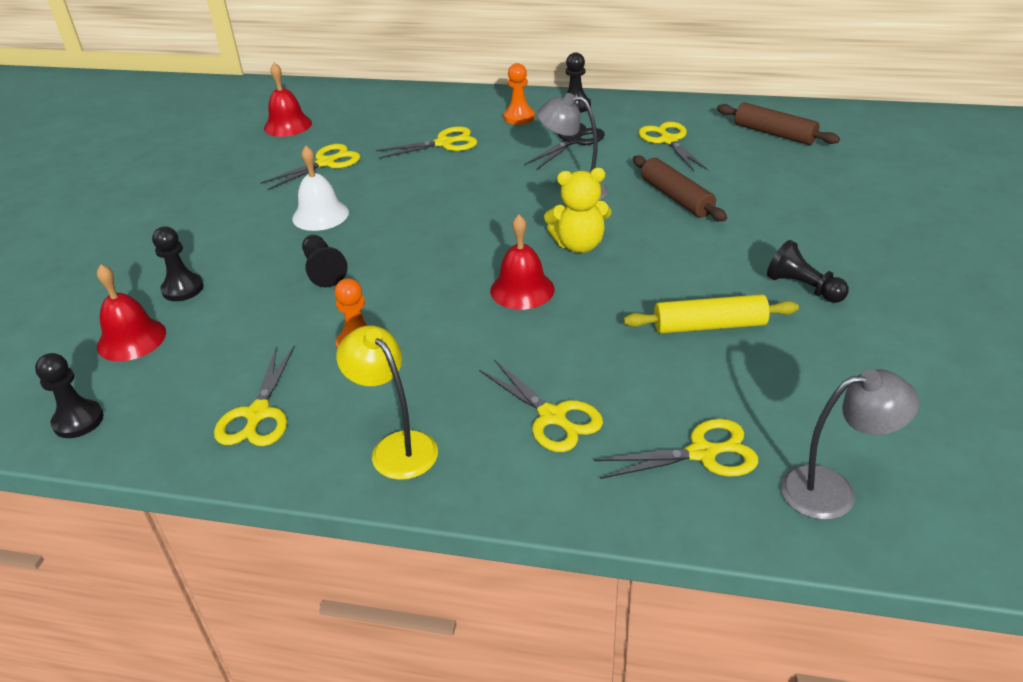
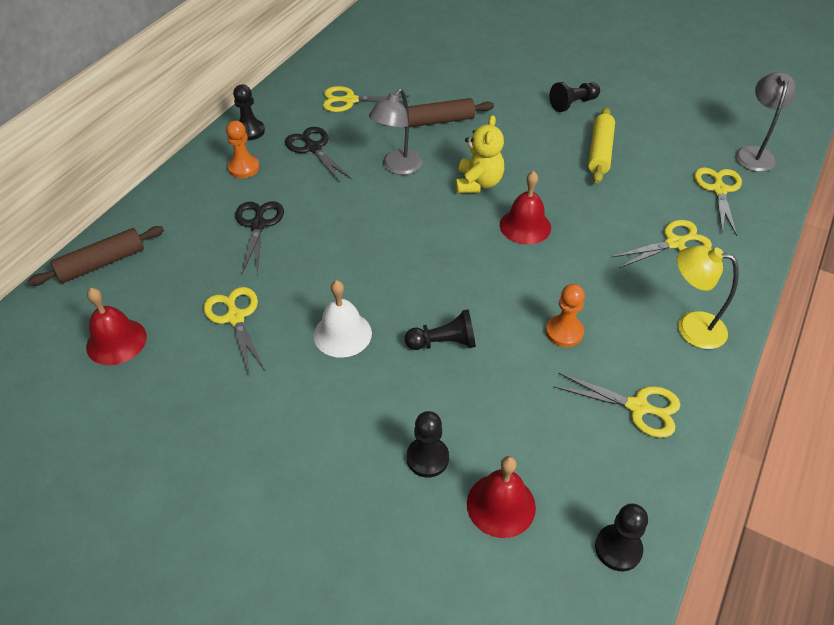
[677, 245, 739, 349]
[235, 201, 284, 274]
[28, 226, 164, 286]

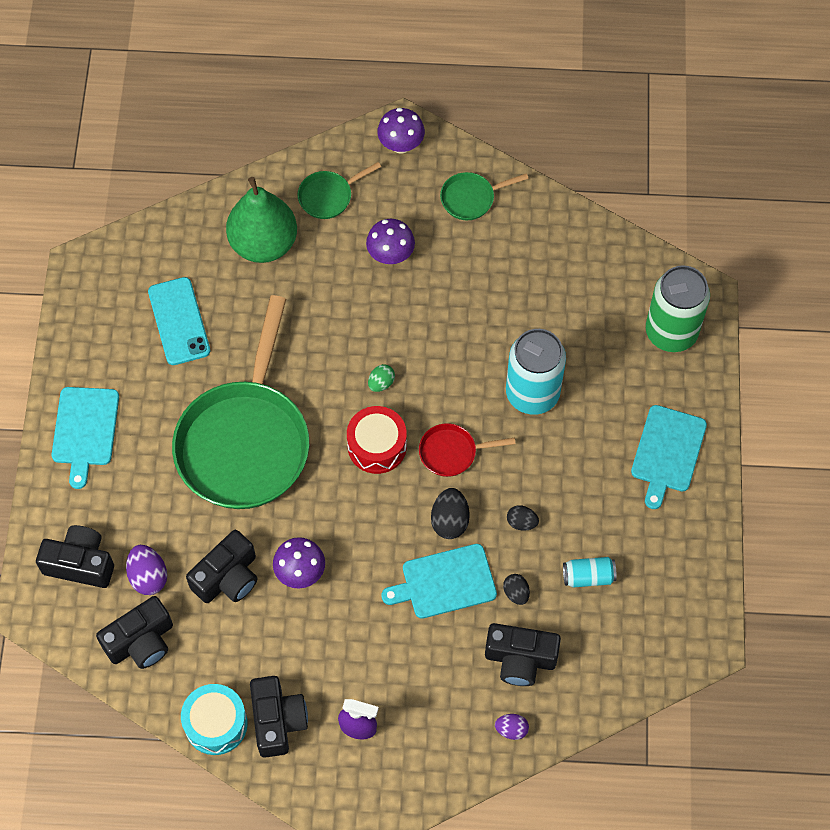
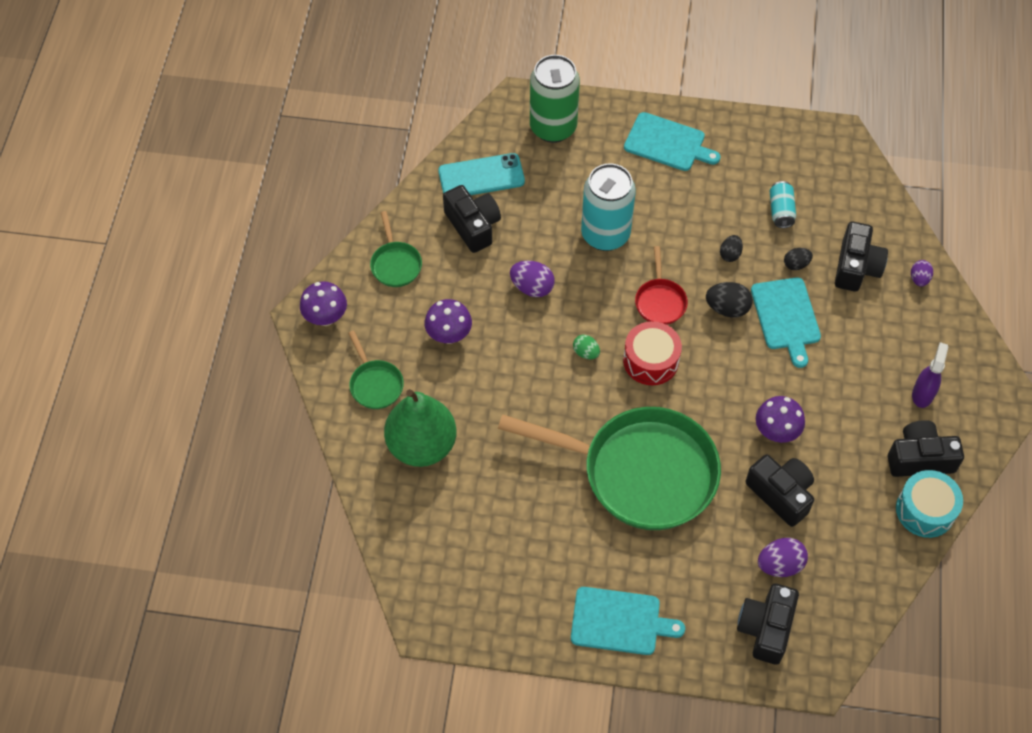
[443, 185, 501, 253]
[438, 153, 525, 195]
[510, 261, 555, 297]

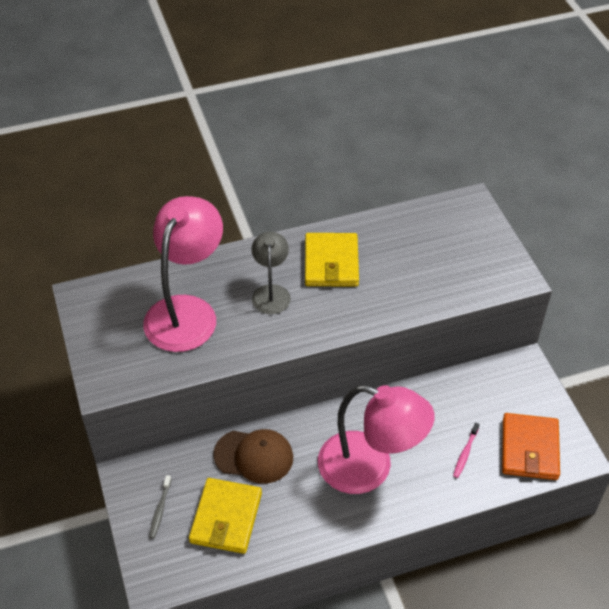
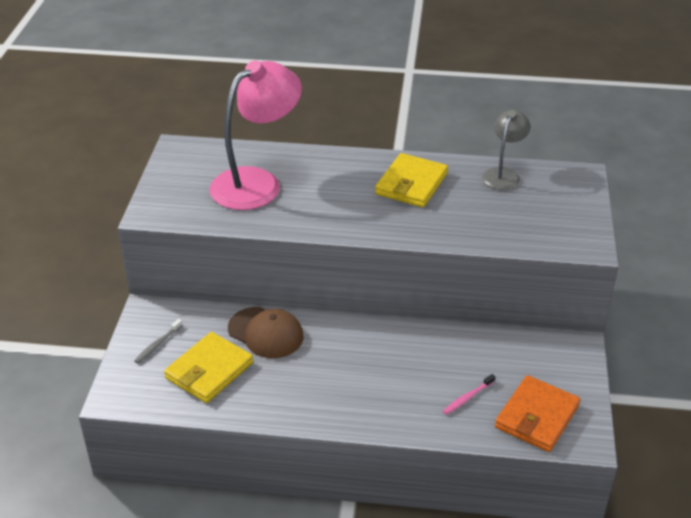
[482, 109, 531, 190]
[318, 385, 435, 494] (first image)

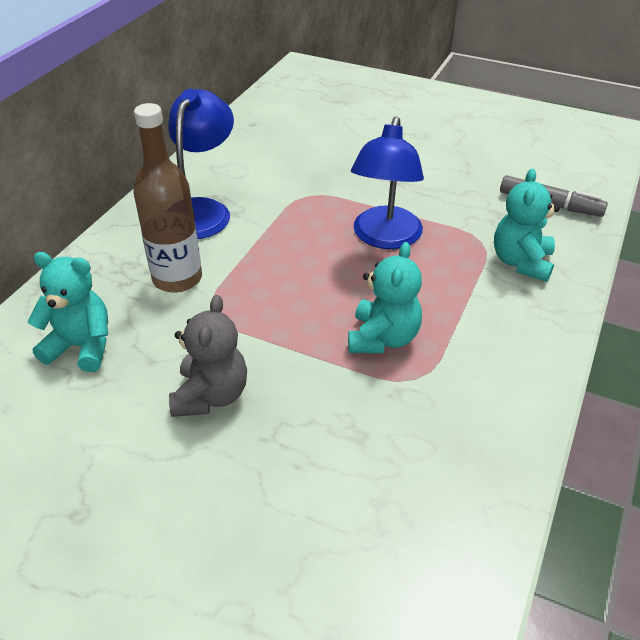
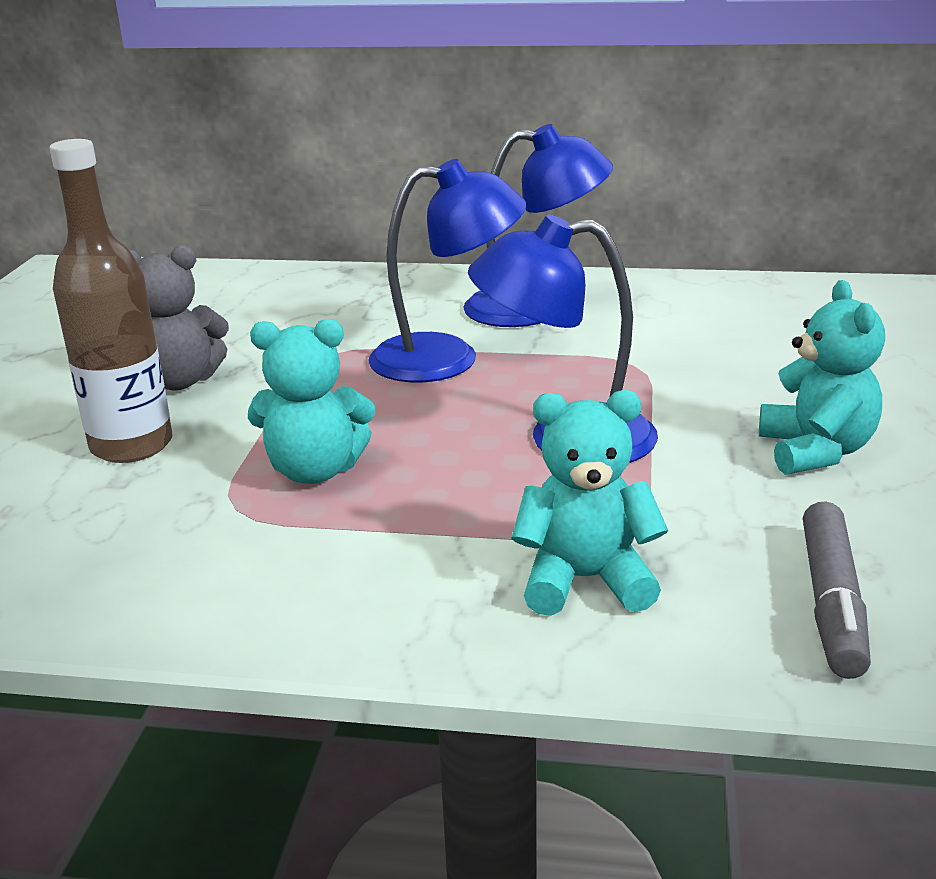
[759, 280, 885, 475]
[50, 139, 173, 463]
[368, 159, 527, 382]

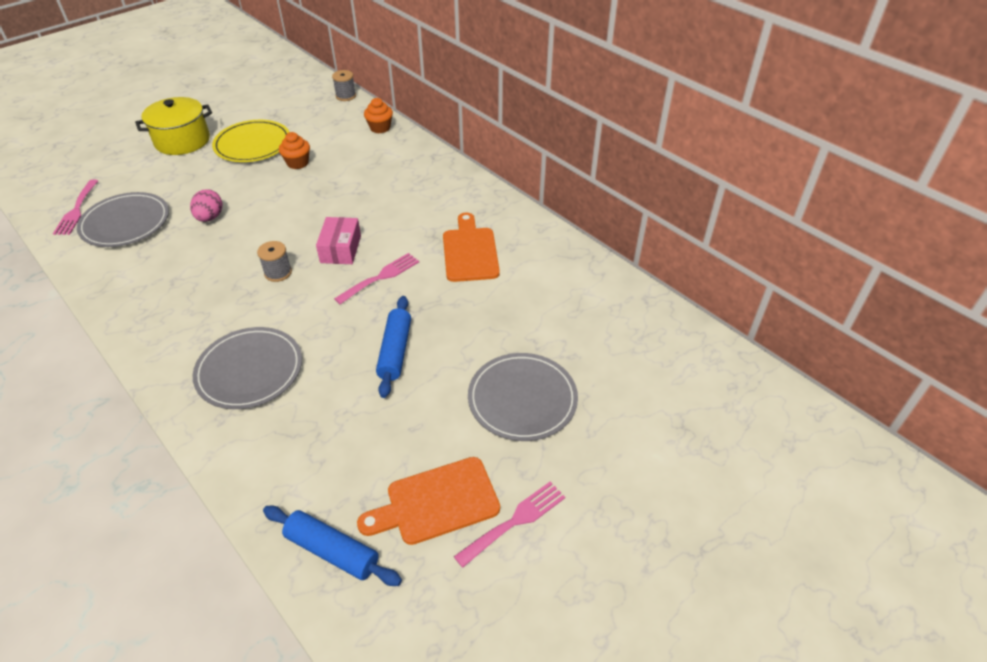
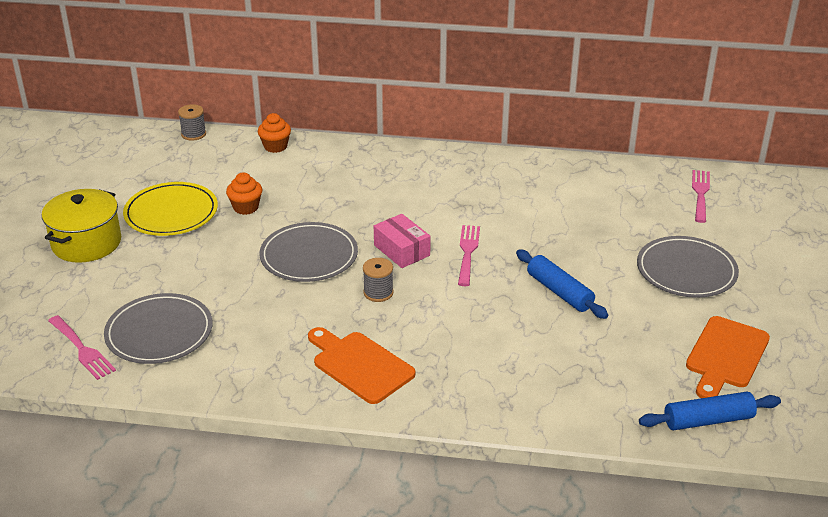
[190, 189, 223, 222] (first image)
[259, 222, 358, 282]
[308, 327, 415, 404]
[692, 170, 710, 223]

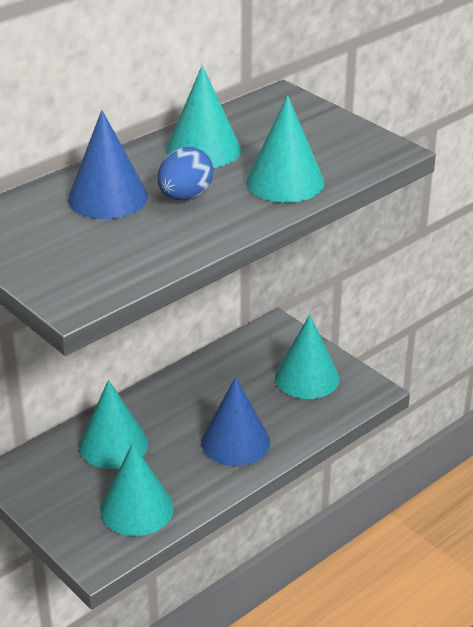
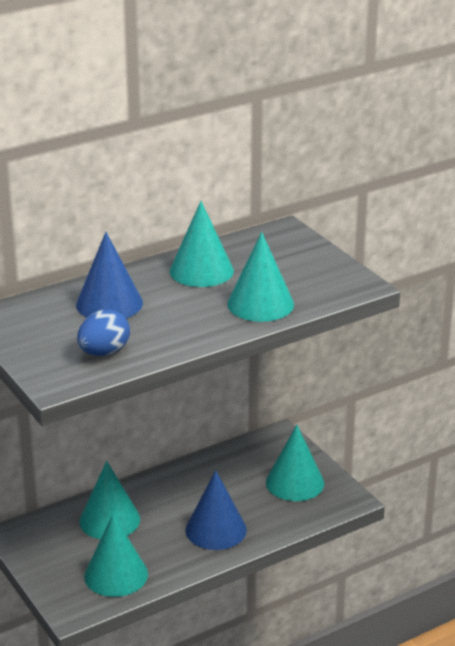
[77, 309, 130, 356]

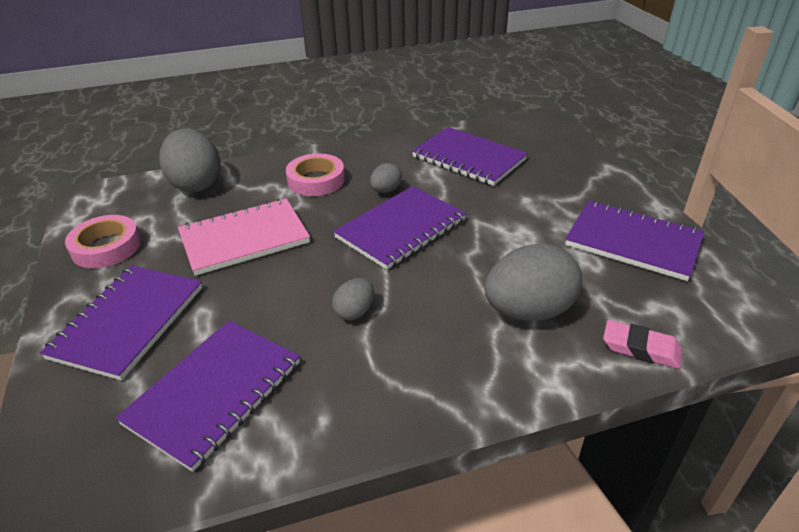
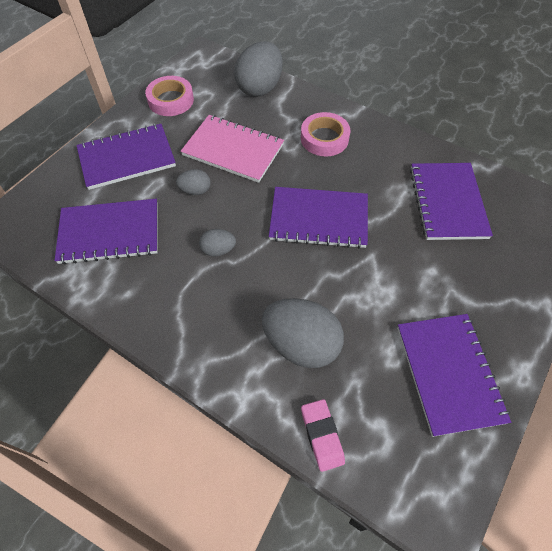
[176, 169, 211, 195]

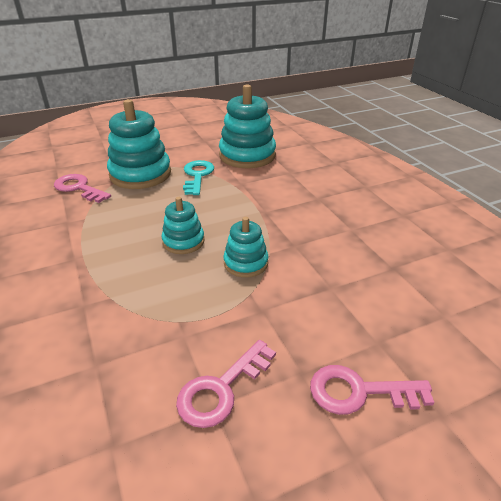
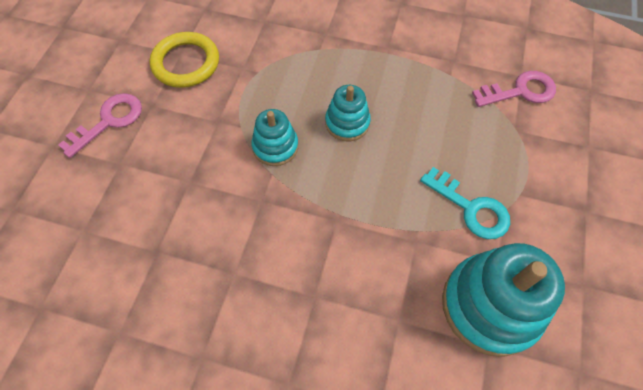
[107, 99, 171, 189] (first image)
[149, 32, 219, 88]

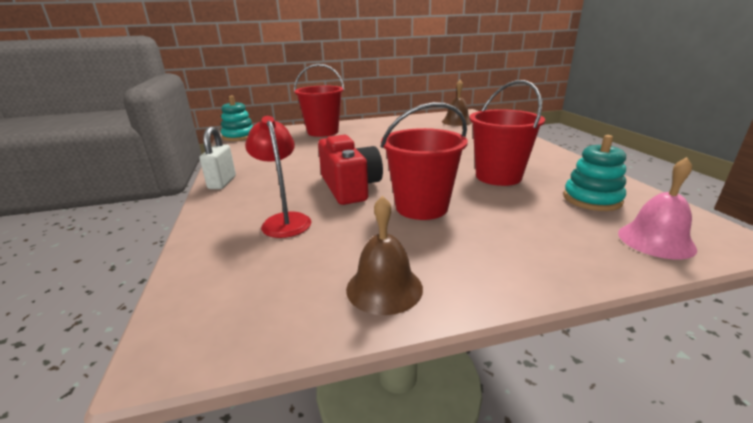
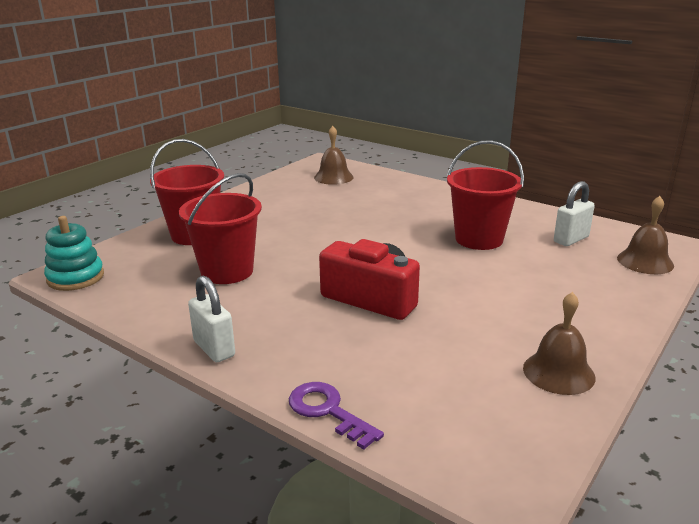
[245, 116, 311, 238] (first image)
[179, 173, 262, 284]
[554, 181, 595, 246]
[617, 196, 674, 274]
[289, 382, 384, 449]

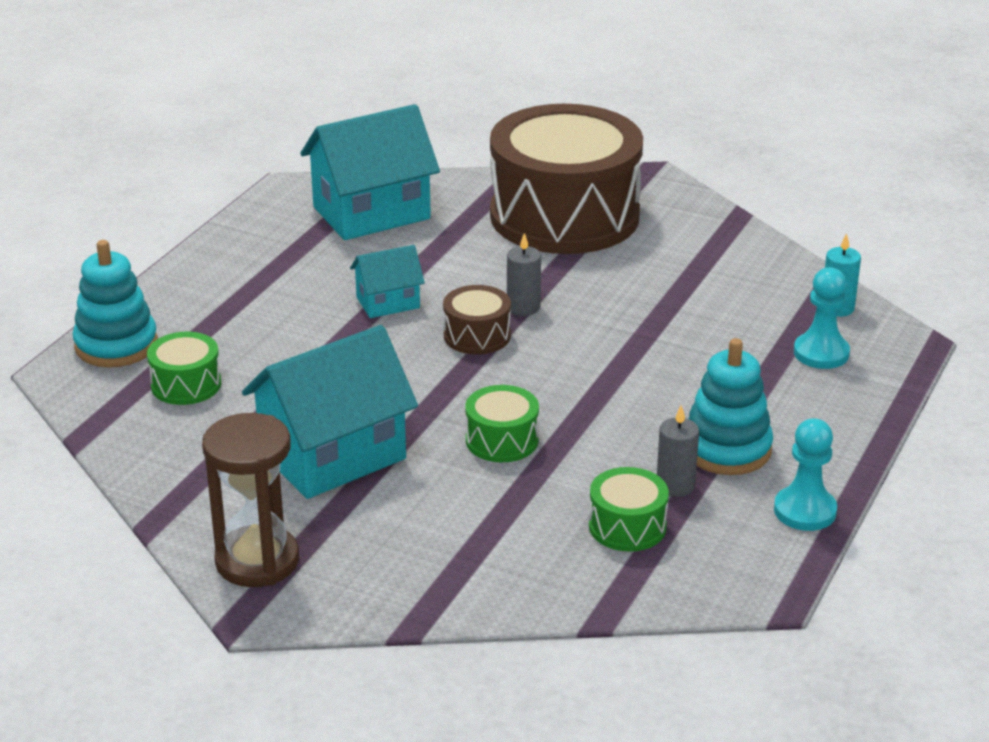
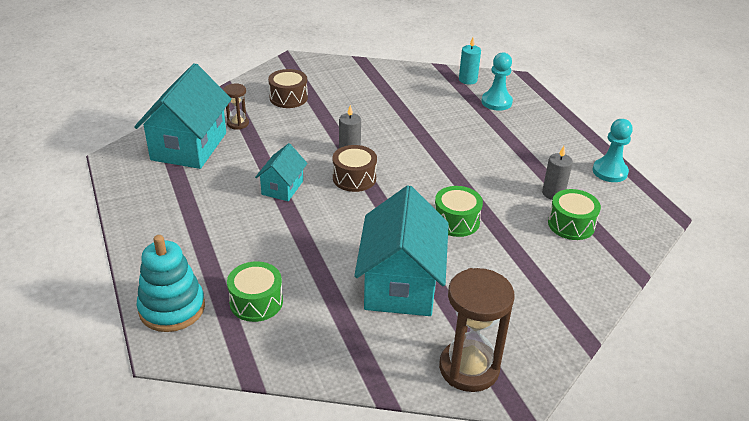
[268, 69, 308, 108]
[688, 338, 773, 475] (first image)
[223, 83, 249, 130]

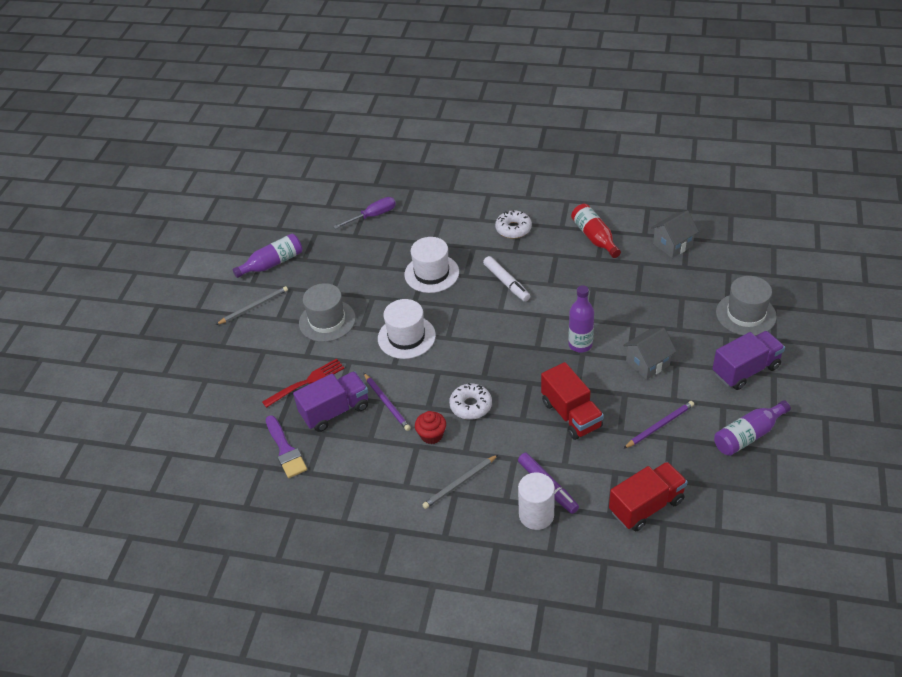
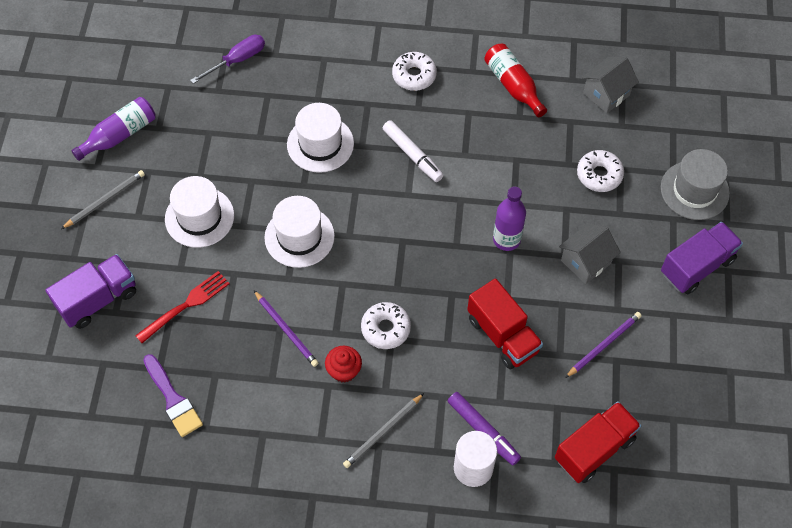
[46, 254, 136, 329]
[165, 176, 234, 248]
[714, 400, 791, 456] (first image)
[577, 150, 624, 192]

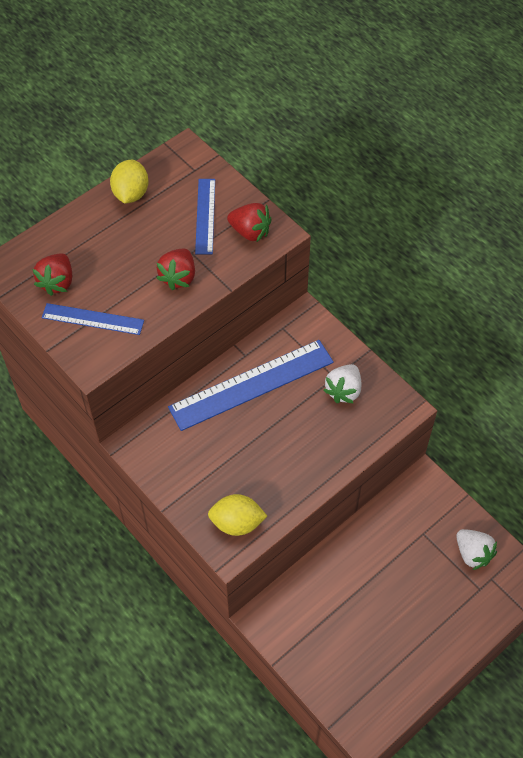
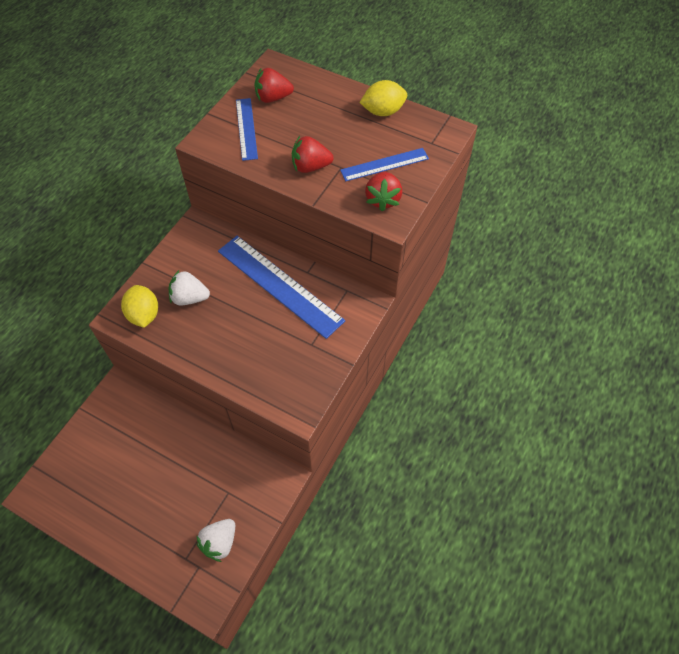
[169, 270, 210, 305]

